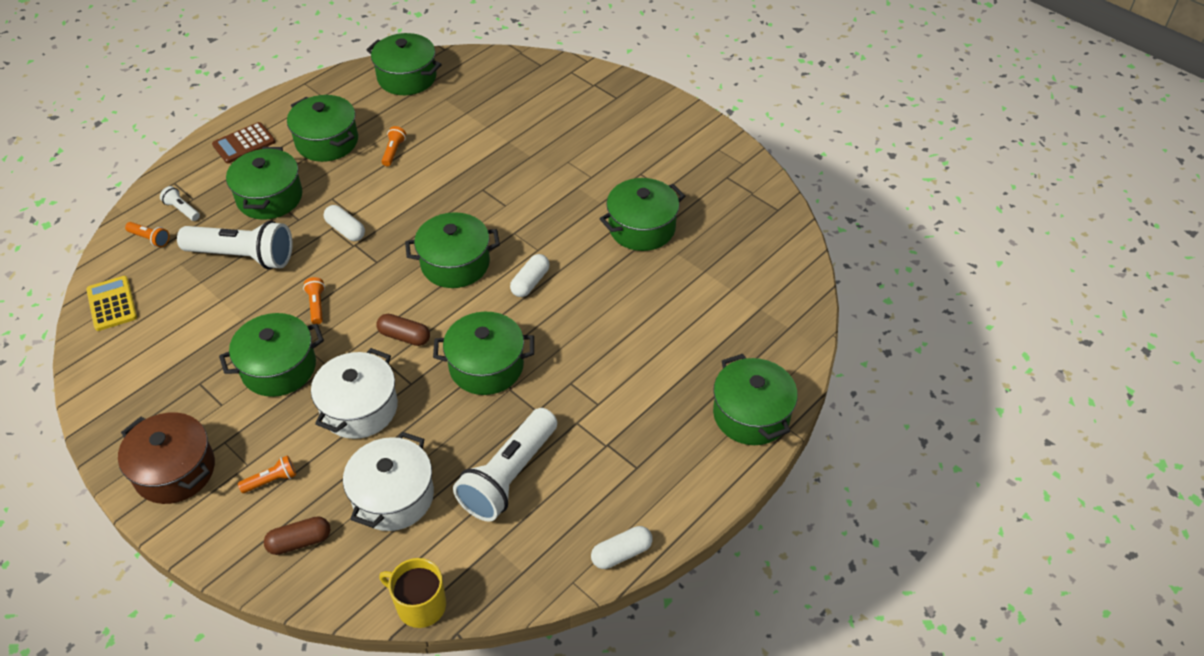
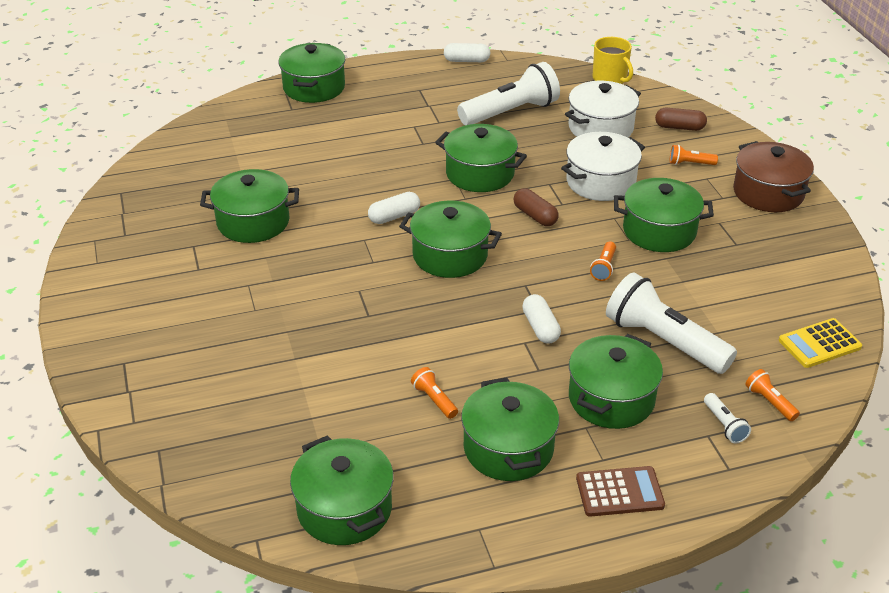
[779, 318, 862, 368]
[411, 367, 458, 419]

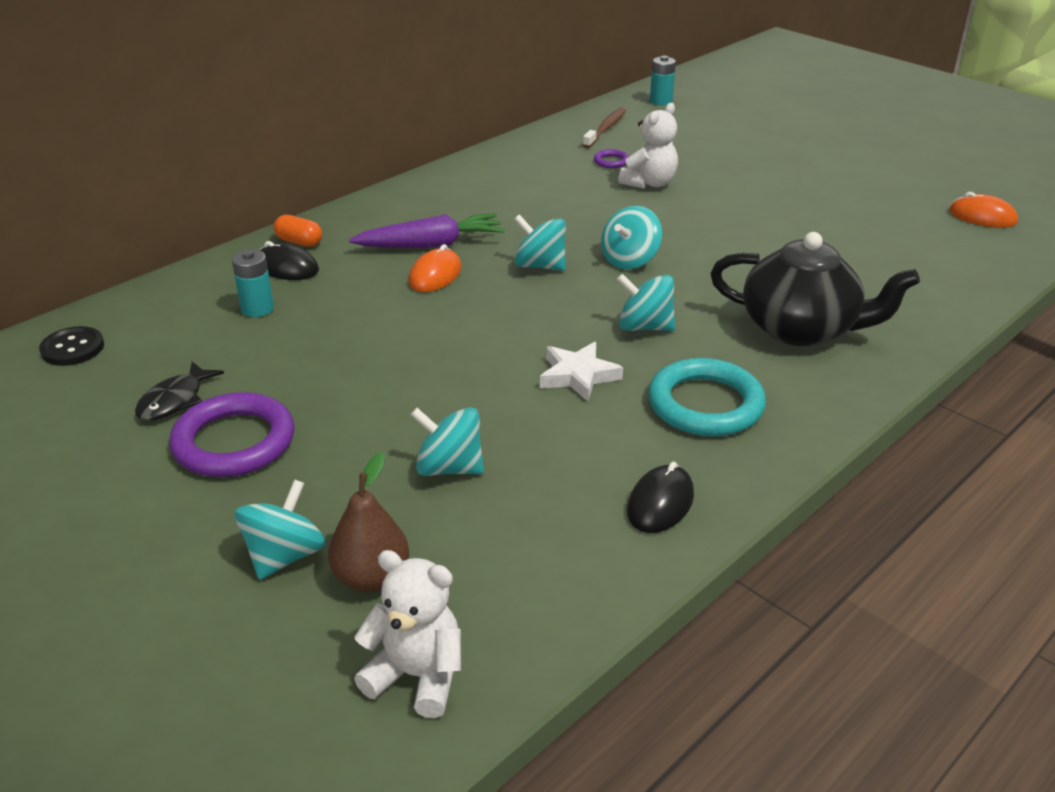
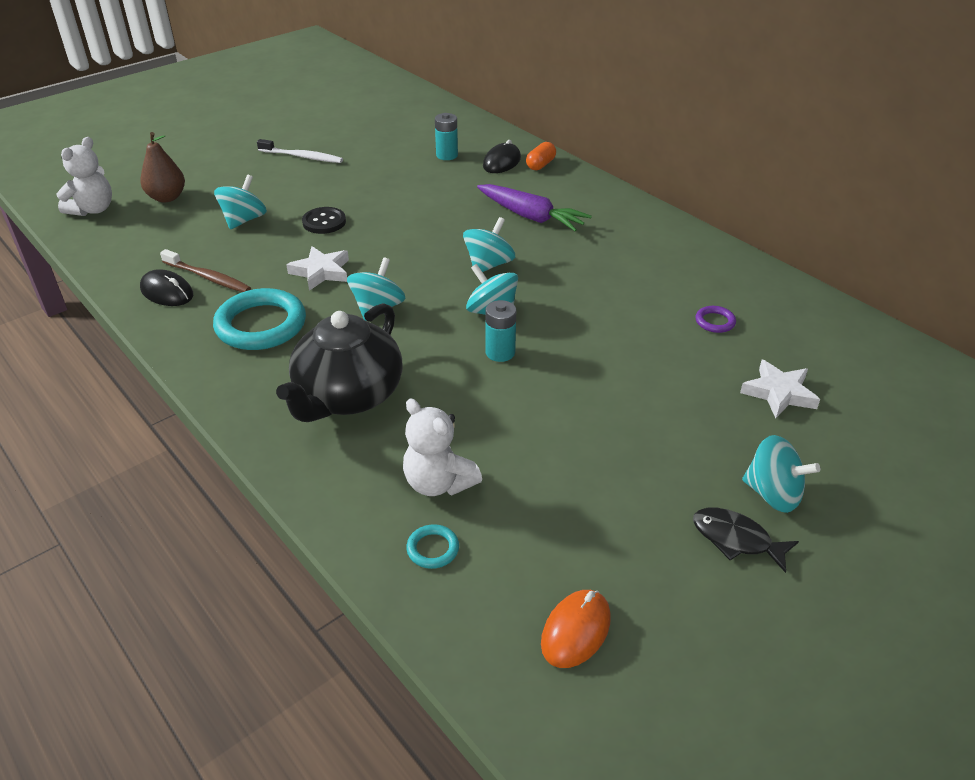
[302, 207, 346, 234]
[693, 508, 799, 573]
[257, 139, 343, 163]
[742, 435, 820, 513]
[477, 184, 592, 231]
[408, 244, 462, 292] (first image)
[160, 249, 251, 292]
[403, 399, 482, 496]
[486, 300, 516, 362]
[406, 524, 459, 569]
[740, 360, 820, 419]

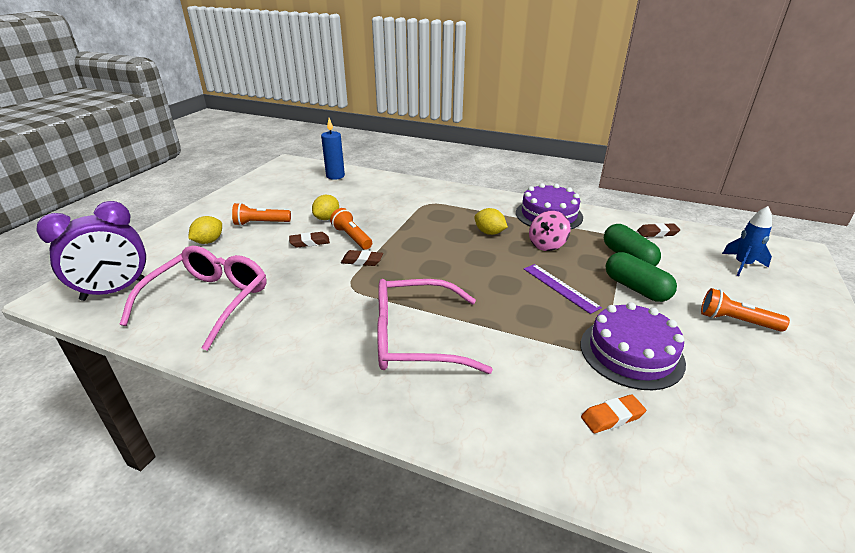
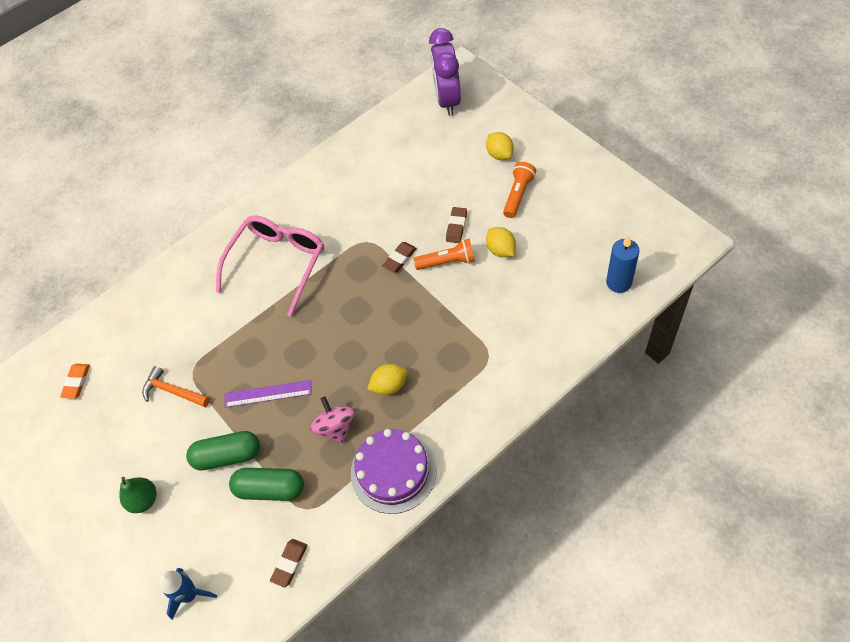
[119, 246, 267, 351] (first image)
[142, 366, 210, 407]
[60, 364, 90, 399]
[119, 477, 156, 513]

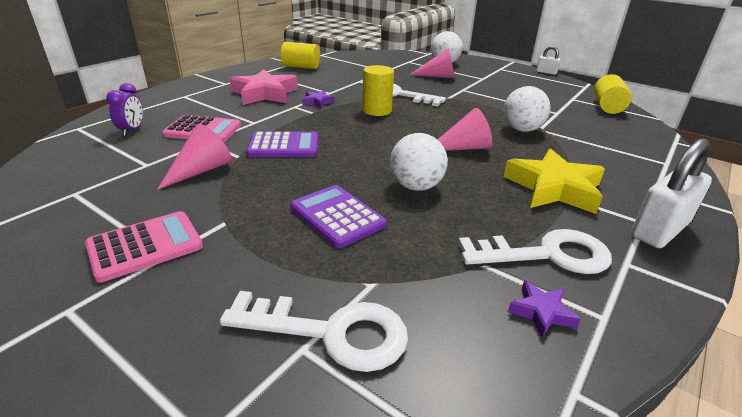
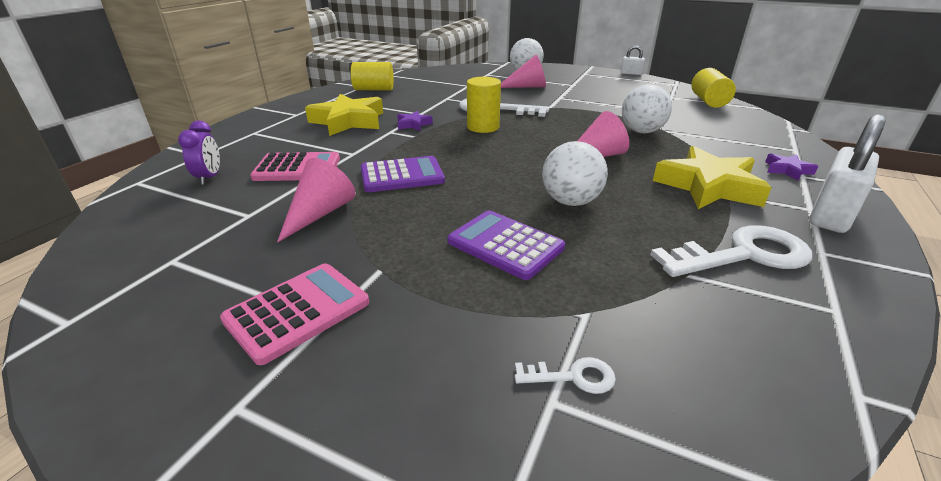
[514, 357, 616, 394]
[305, 94, 383, 136]
[765, 153, 818, 181]

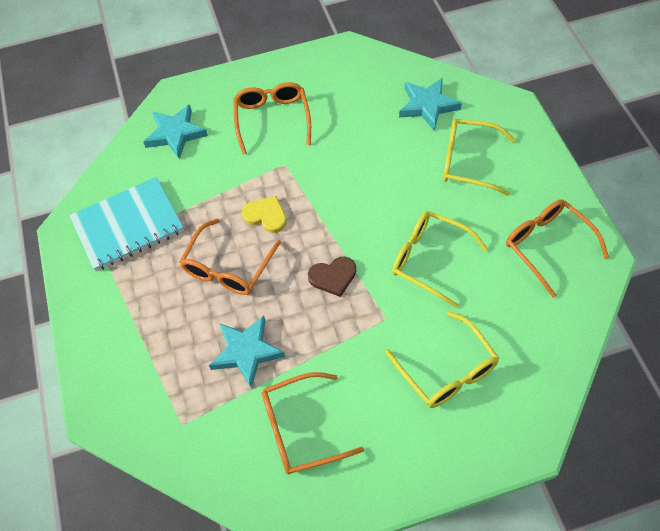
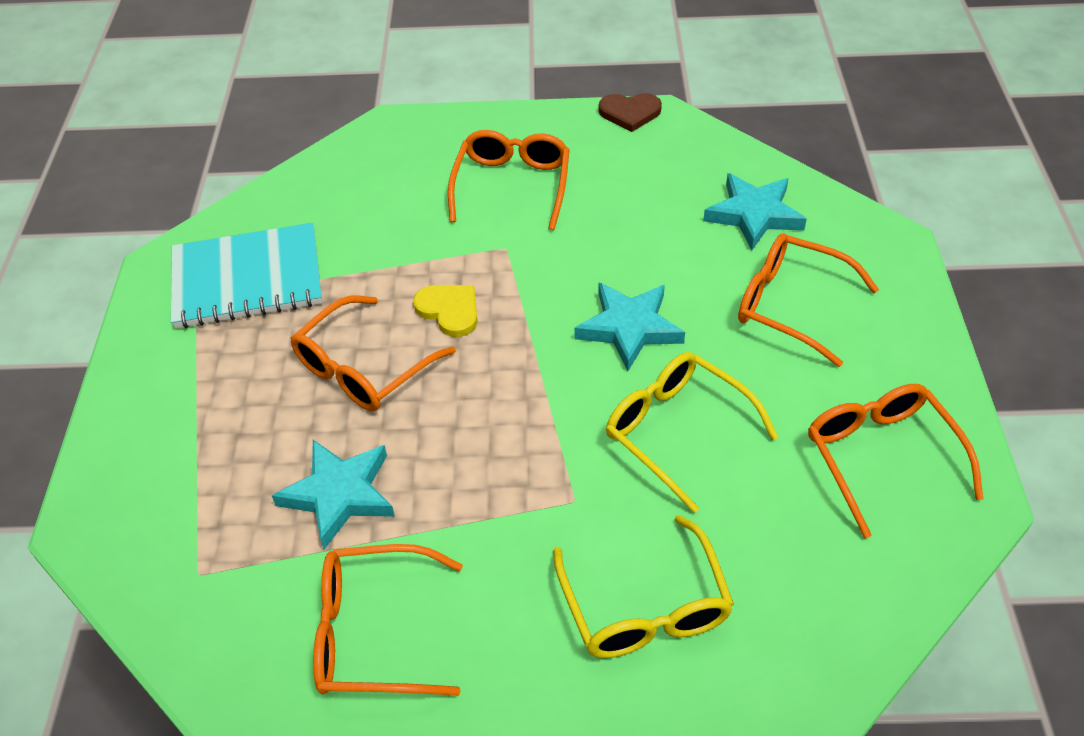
[574, 283, 685, 371]
[599, 93, 662, 132]
[738, 234, 879, 367]

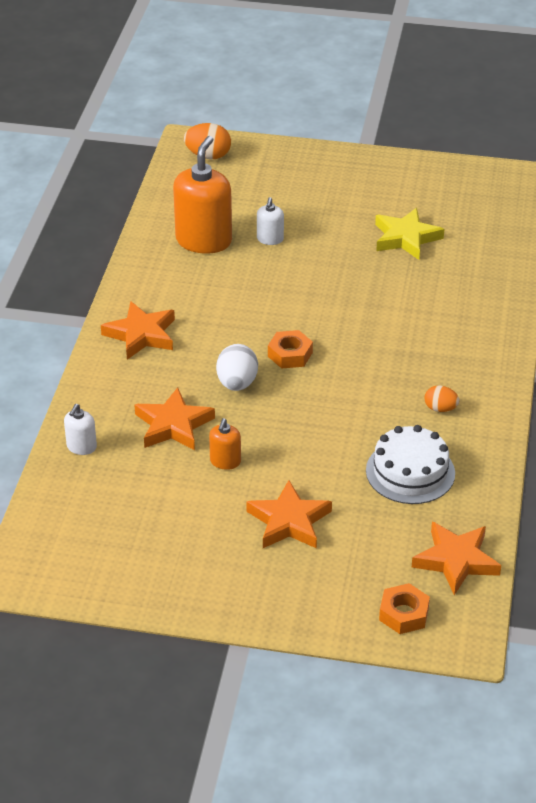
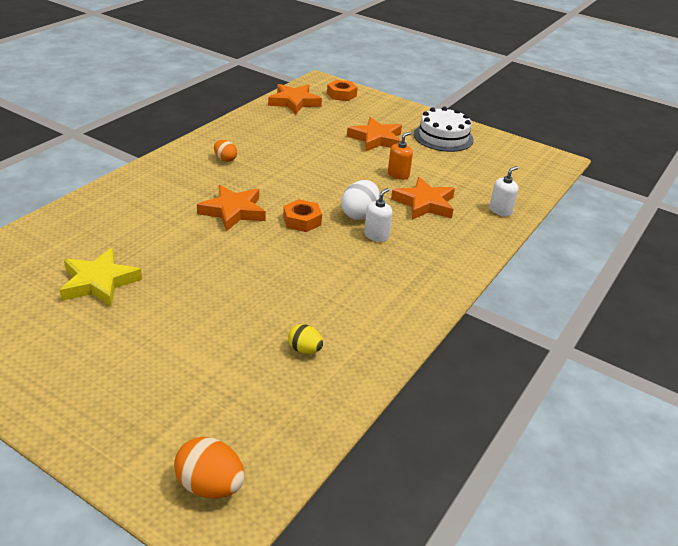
[197, 185, 266, 231]
[288, 324, 323, 354]
[364, 188, 393, 242]
[414, 107, 474, 152]

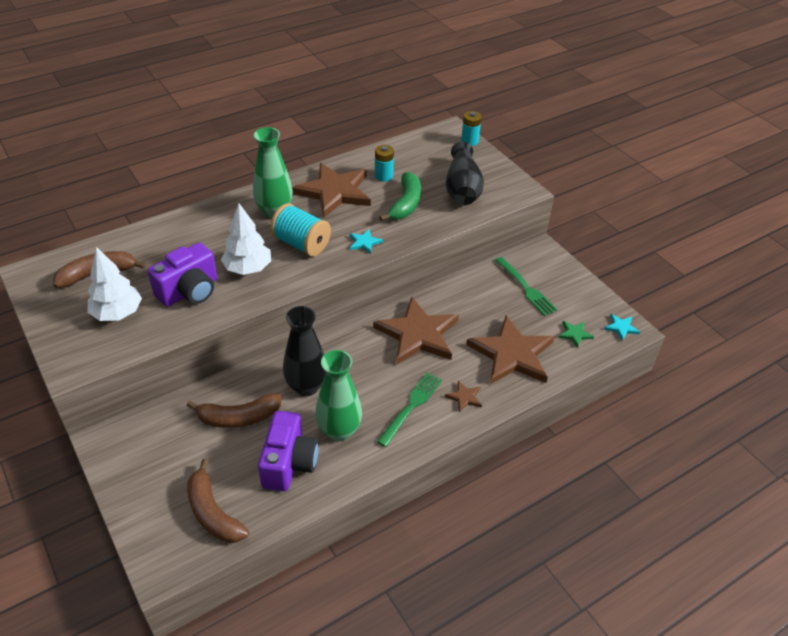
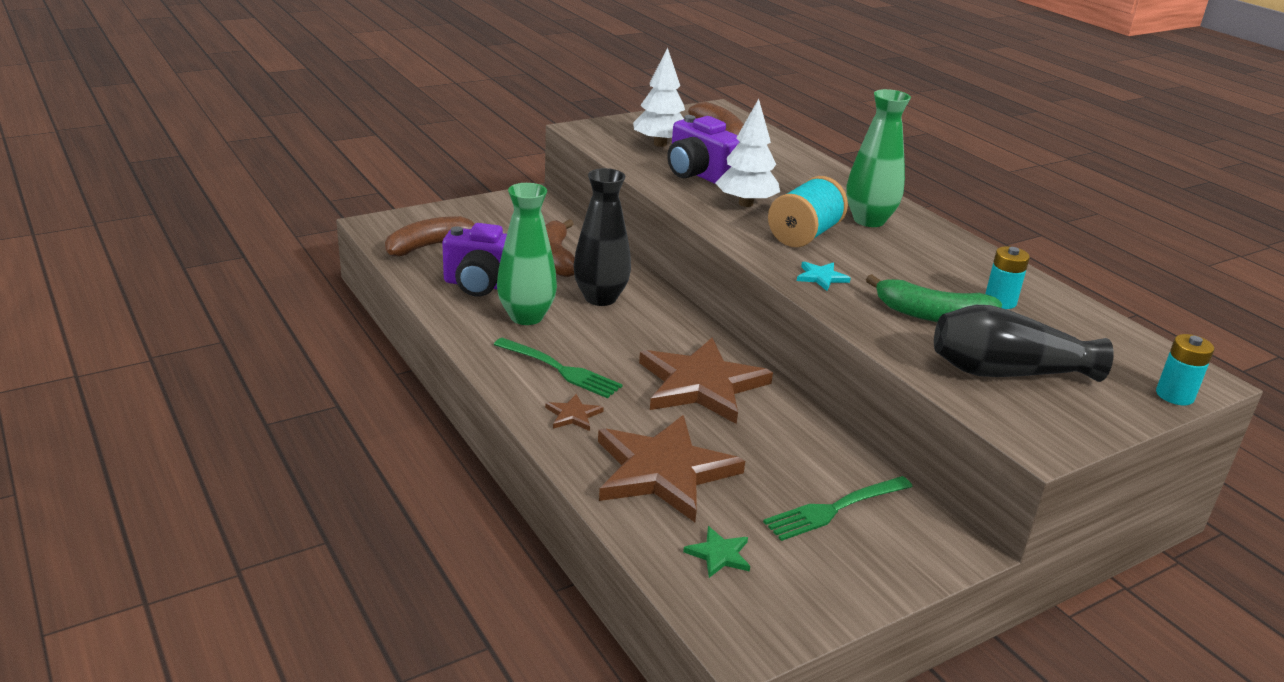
[292, 163, 371, 218] (first image)
[604, 314, 640, 340] (first image)

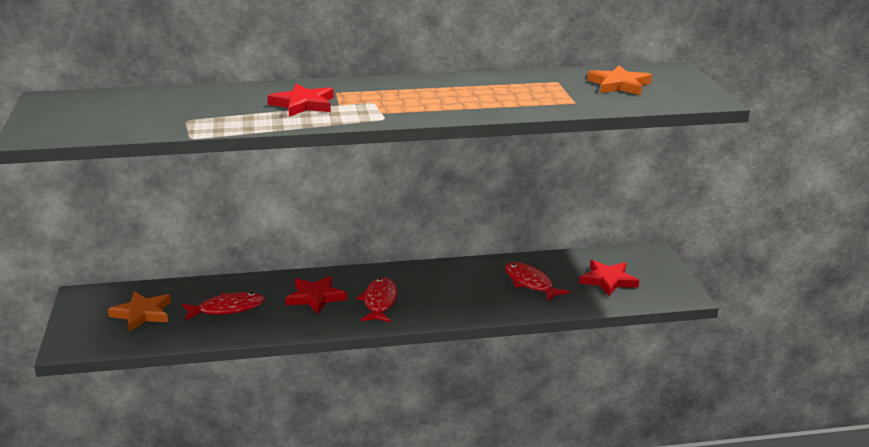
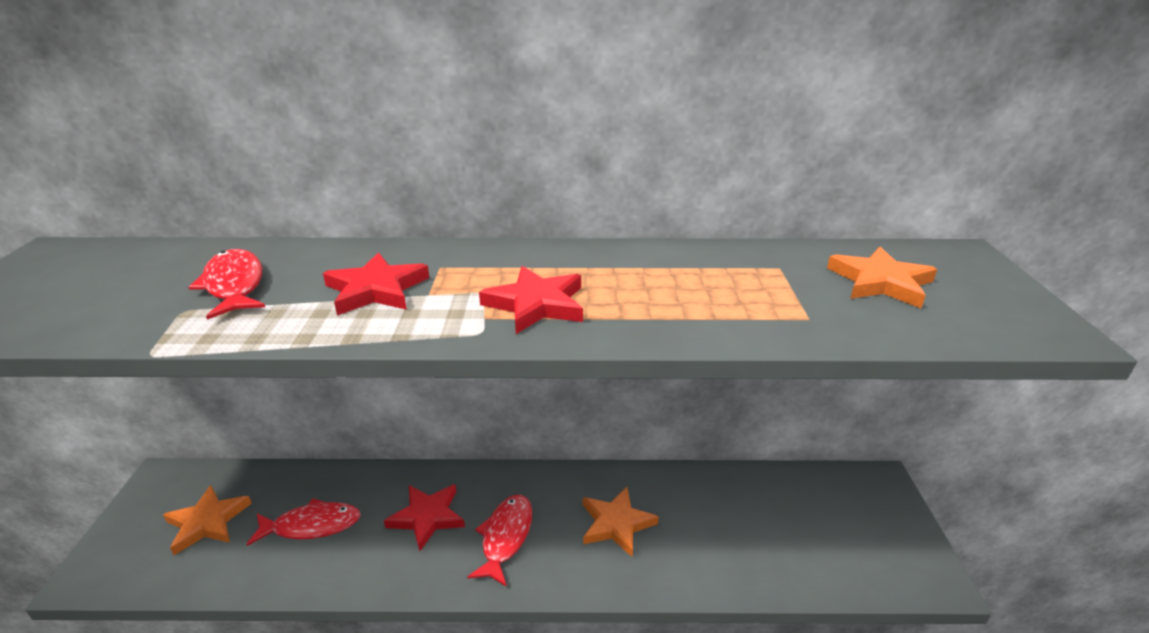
[188, 249, 265, 320]
[479, 266, 583, 334]
[583, 487, 659, 557]

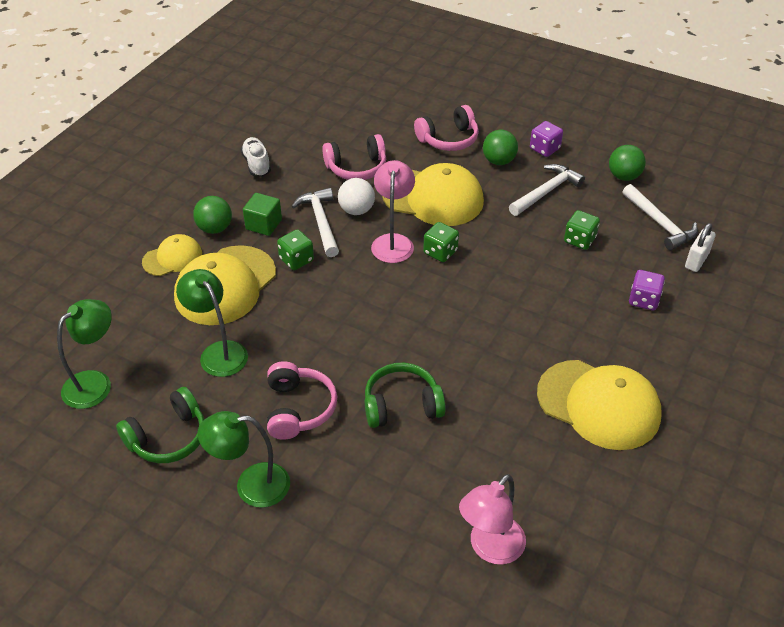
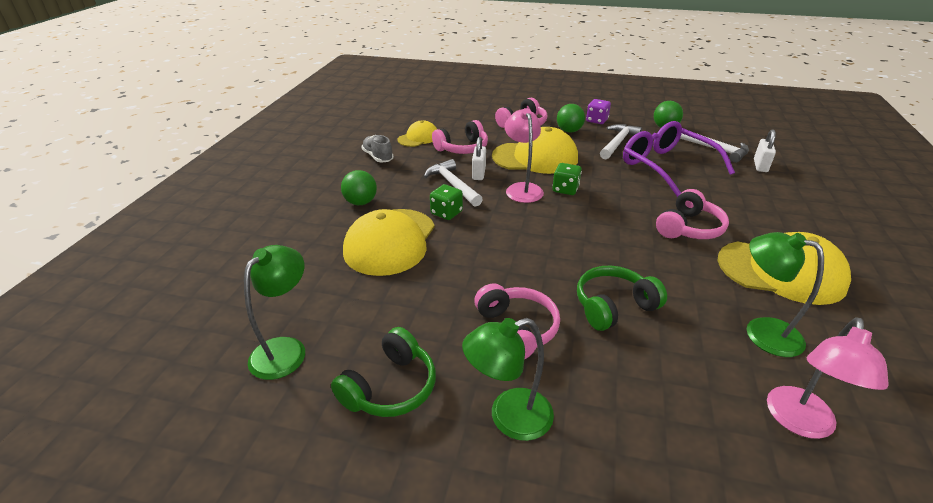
[398, 120, 437, 147]
[747, 232, 824, 357]
[361, 135, 394, 162]
[243, 193, 282, 236] (first image)
[472, 137, 486, 180]
[623, 121, 735, 197]
[629, 270, 665, 310] (first image)
[656, 189, 729, 239]

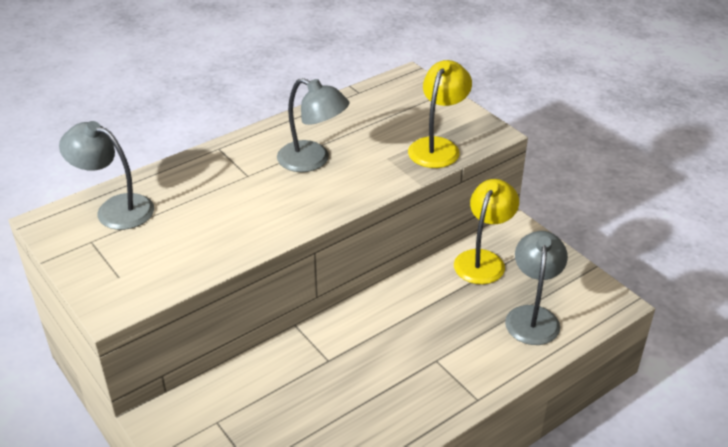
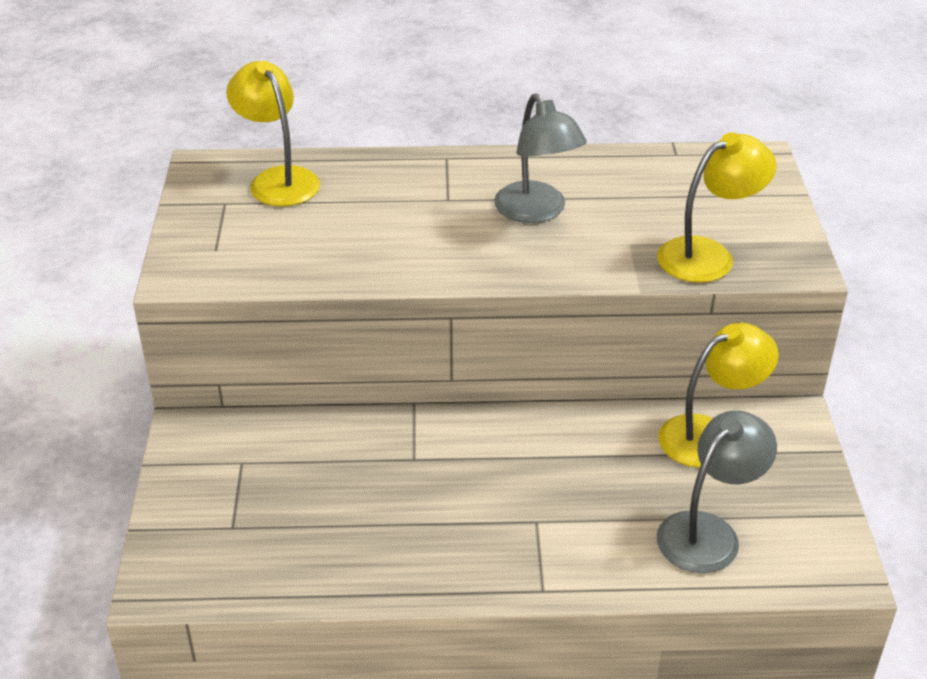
[226, 61, 320, 206]

